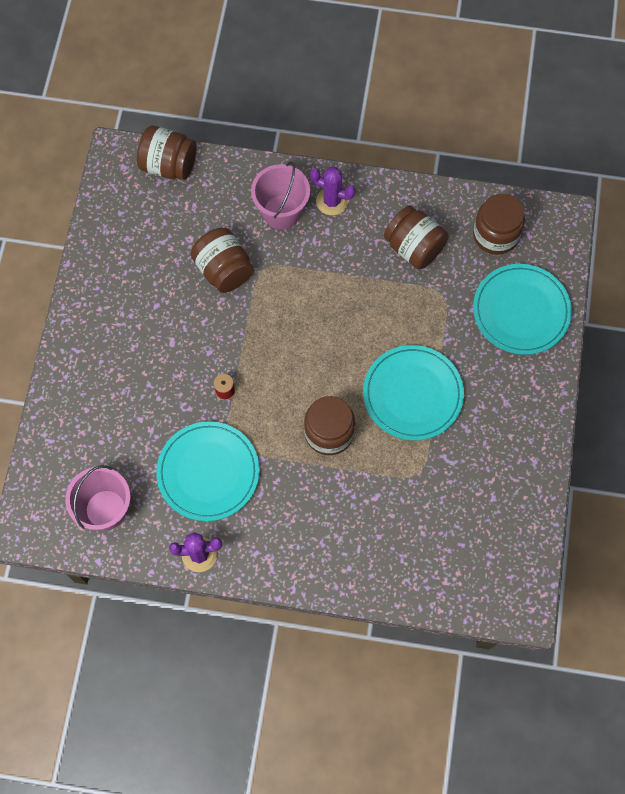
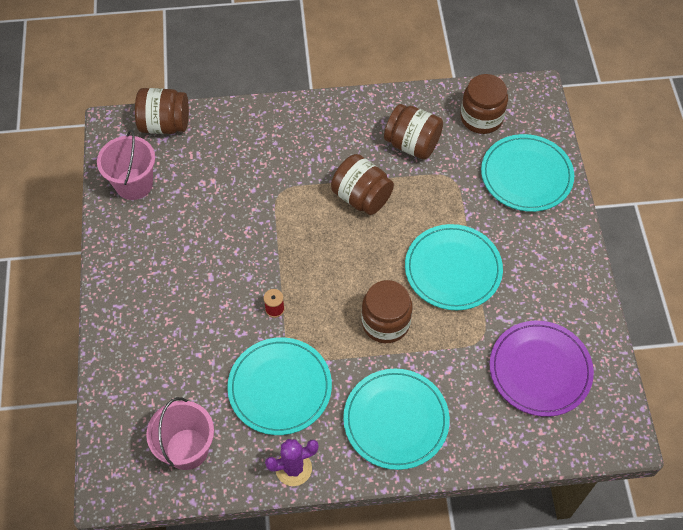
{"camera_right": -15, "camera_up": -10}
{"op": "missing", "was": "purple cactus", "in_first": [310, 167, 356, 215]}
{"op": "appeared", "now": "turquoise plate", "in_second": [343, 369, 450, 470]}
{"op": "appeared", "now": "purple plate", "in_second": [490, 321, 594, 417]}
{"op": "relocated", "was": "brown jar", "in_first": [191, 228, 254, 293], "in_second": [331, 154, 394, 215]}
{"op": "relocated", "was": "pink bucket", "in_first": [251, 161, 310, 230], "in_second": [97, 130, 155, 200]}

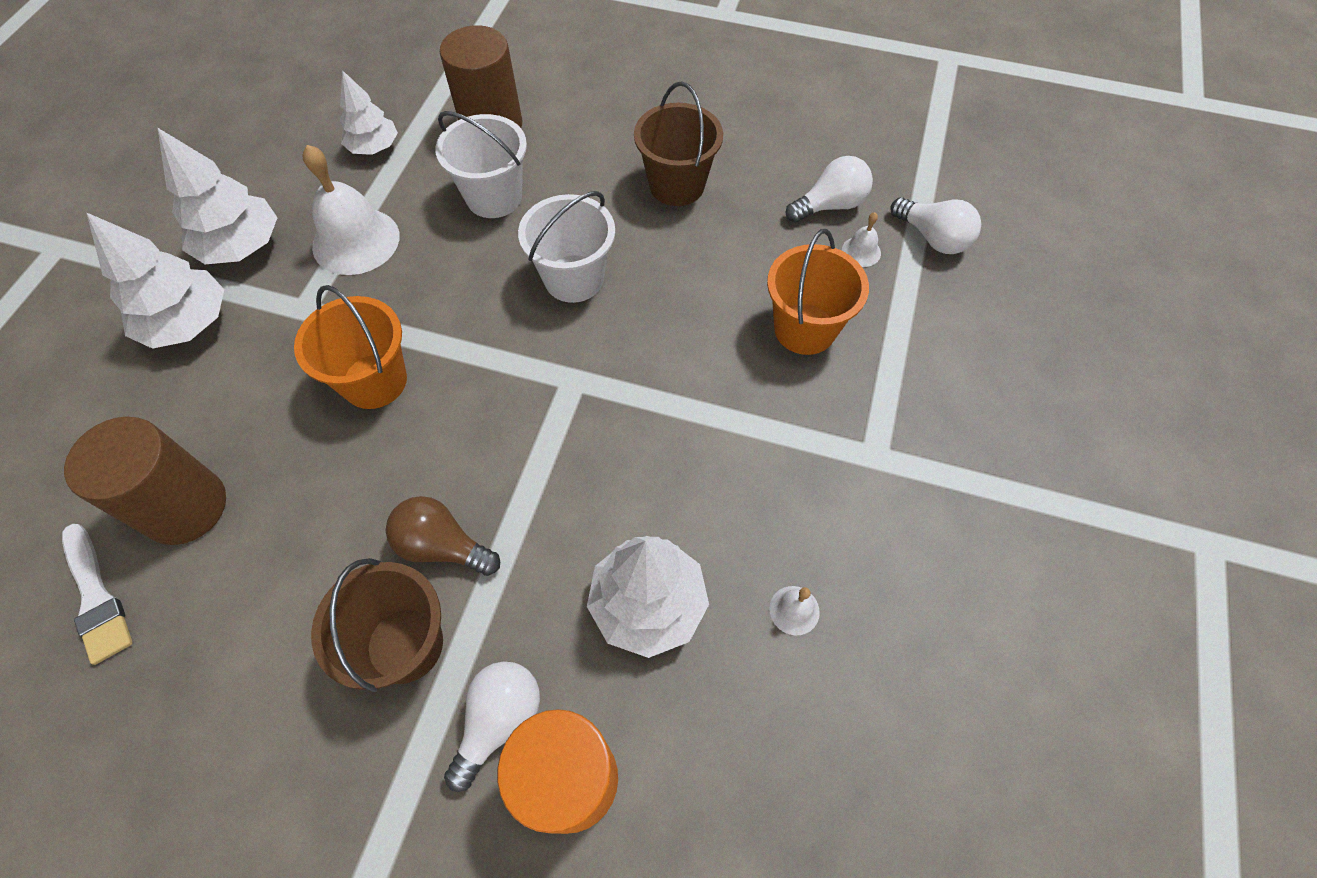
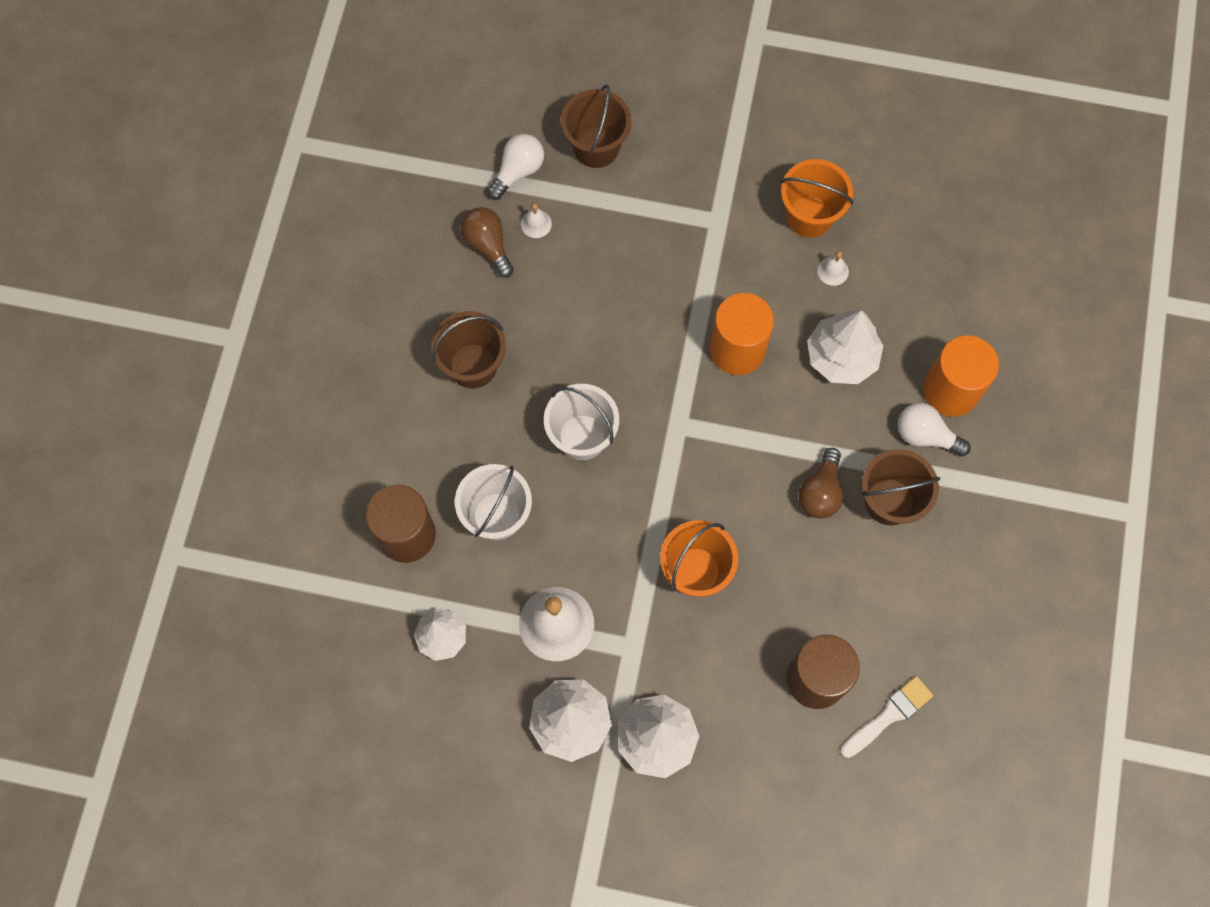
{"camera_right": -95, "camera_up": 10}
{"op": "appeared", "now": "brown bucket", "in_second": [561, 84, 632, 168]}
{"op": "appeared", "now": "orange cylinder", "in_second": [710, 293, 774, 375]}
{"op": "relocated", "was": "orange bucket", "in_first": [767, 229, 869, 355], "in_second": [781, 159, 853, 238]}
{"op": "colour", "was": "white light bulb", "now": "brown light bulb", "in_first": [786, 156, 873, 223], "in_second": [461, 207, 514, 278]}

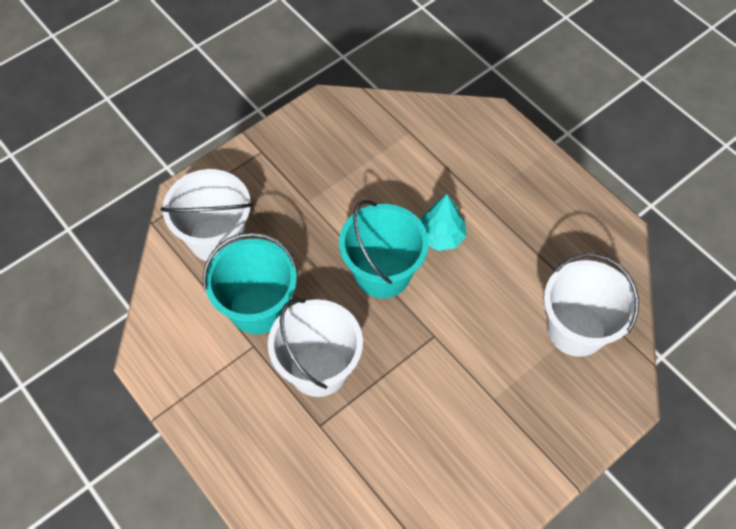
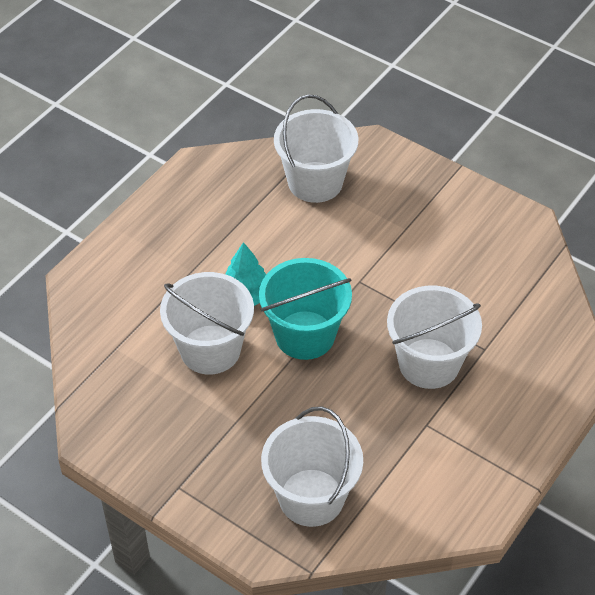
{"camera_right": -105, "camera_up": -10}
{"op": "missing", "was": "turquoise bucket", "in_first": [203, 232, 297, 334]}
{"op": "appeared", "now": "white bucket", "in_second": [160, 272, 254, 375]}

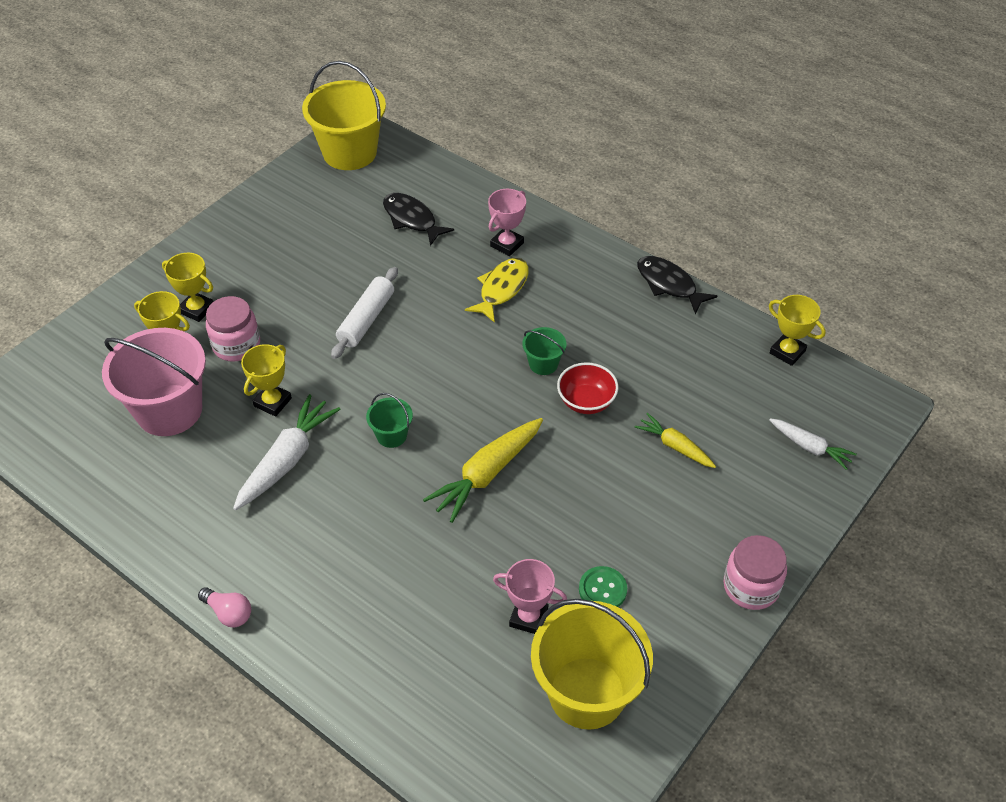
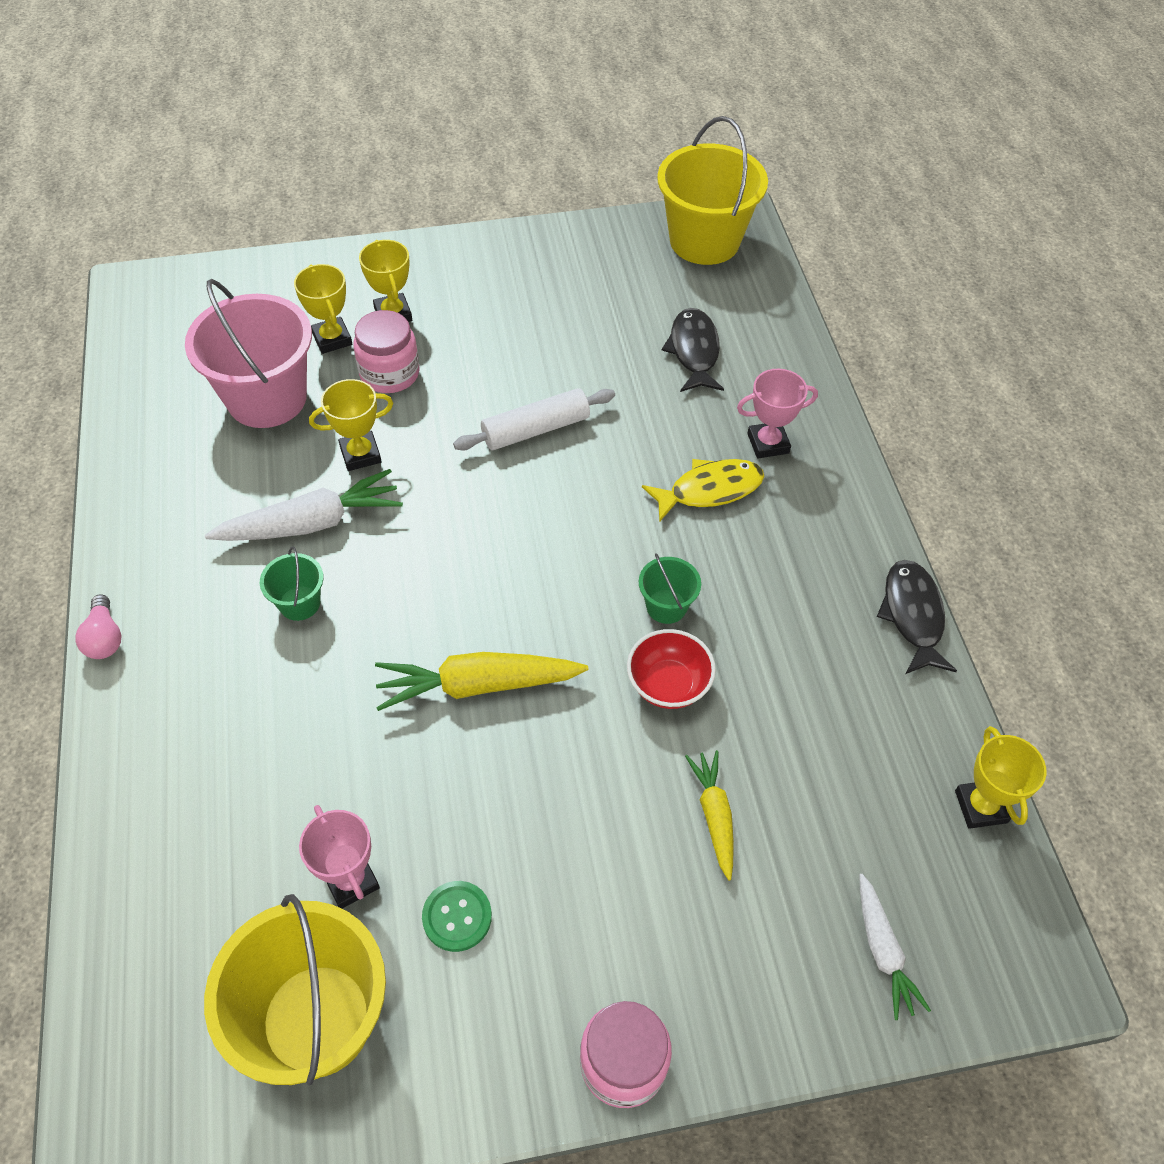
{"camera_right": 40, "camera_up": 5}
{"op": "relocated", "was": "green bucket", "in_first": [366, 393, 413, 448], "in_second": [260, 547, 323, 621]}

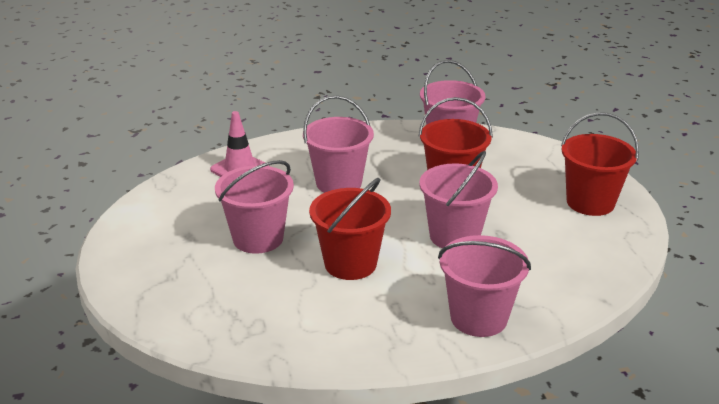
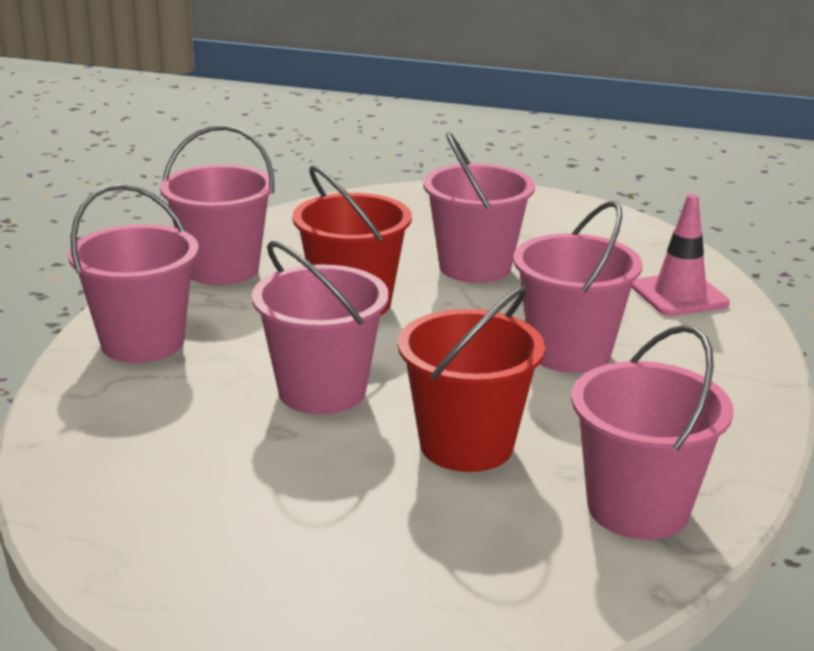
{"camera_right": 120, "camera_up": -5}
{"op": "missing", "was": "red bucket", "in_first": [561, 112, 639, 216]}
{"op": "appeared", "now": "pink bucket", "in_second": [160, 125, 274, 285]}

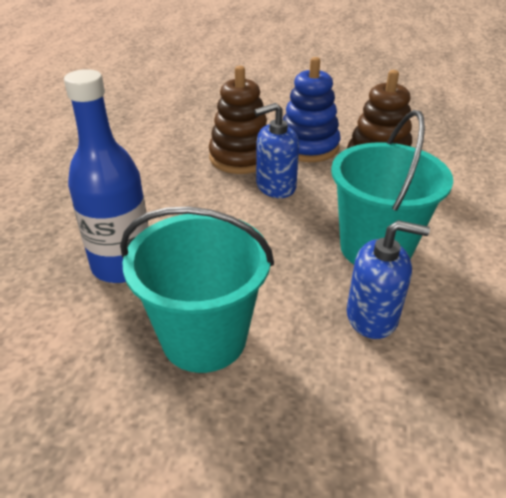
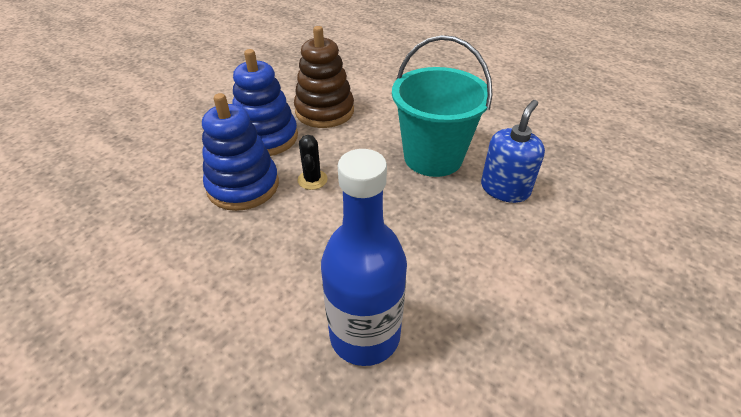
{"camera_right": -65, "camera_up": 5}
{"op": "missing", "was": "turquoise bucket", "in_first": [120, 207, 274, 373]}
{"op": "exchanged", "was": "blue soap dispenser", "now": "black cactus", "in_first": [254, 103, 299, 198], "in_second": [298, 135, 328, 190]}
{"op": "colour", "was": "brown stacking toy", "now": "blue stacking toy", "in_first": [209, 66, 267, 174], "in_second": [202, 93, 279, 211]}

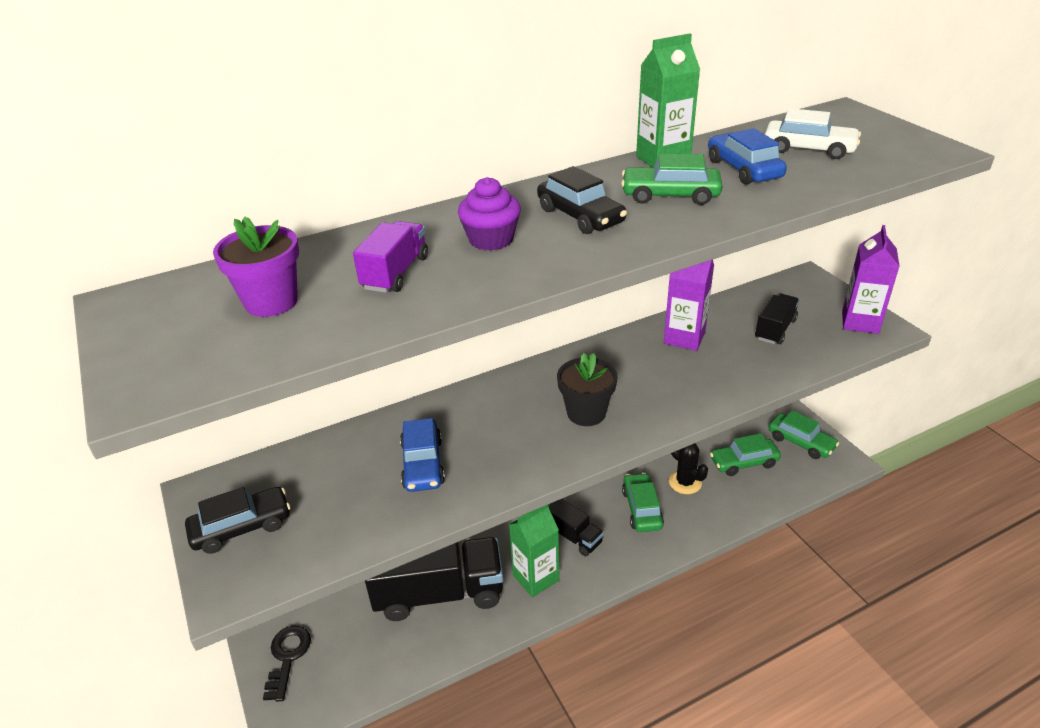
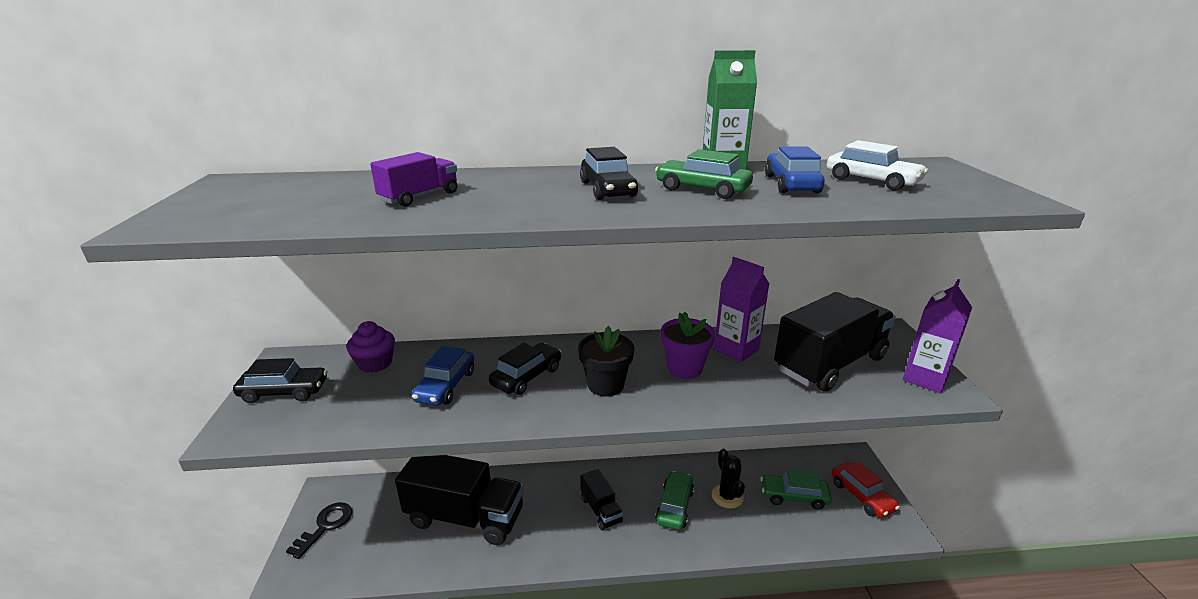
{"camera_right": 20, "camera_up": -10}
{"op": "missing", "was": "green carton", "in_first": [509, 505, 559, 597]}
{"op": "appeared", "now": "black car", "in_second": [489, 343, 561, 395]}
{"op": "relocated", "was": "purple flower pot", "in_first": [213, 216, 299, 317], "in_second": [661, 312, 715, 379]}
{"op": "relocated", "was": "purple cupcake", "in_first": [458, 177, 521, 251], "in_second": [347, 321, 395, 373]}
{"op": "colour", "was": "green car", "now": "red car", "in_first": [769, 410, 839, 459], "in_second": [832, 461, 900, 518]}
{"op": "size", "was": "black truck", "in_first": [755, 293, 799, 344], "in_second": [774, 292, 896, 392], "ratio": 2.05}

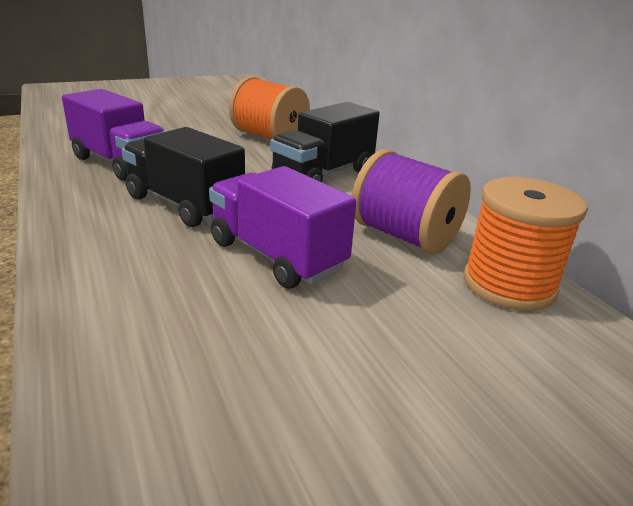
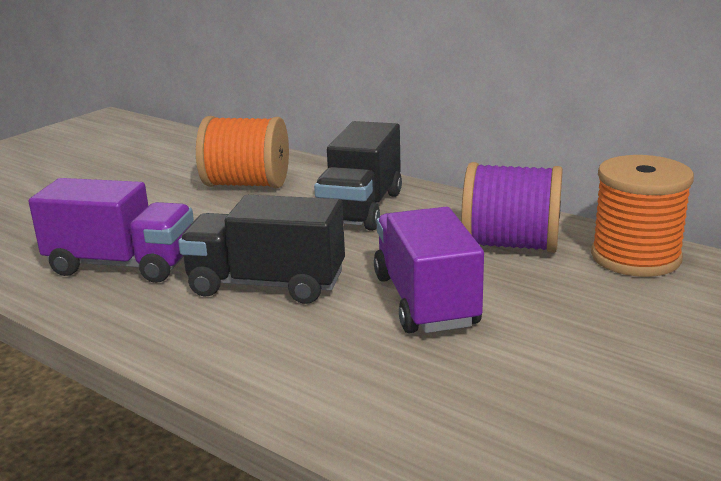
{"camera_right": -25, "camera_up": -5}
{"op": "spun", "was": "purple truck", "in_first": [209, 166, 356, 289], "in_second": [374, 207, 484, 333], "clockwise": 60}

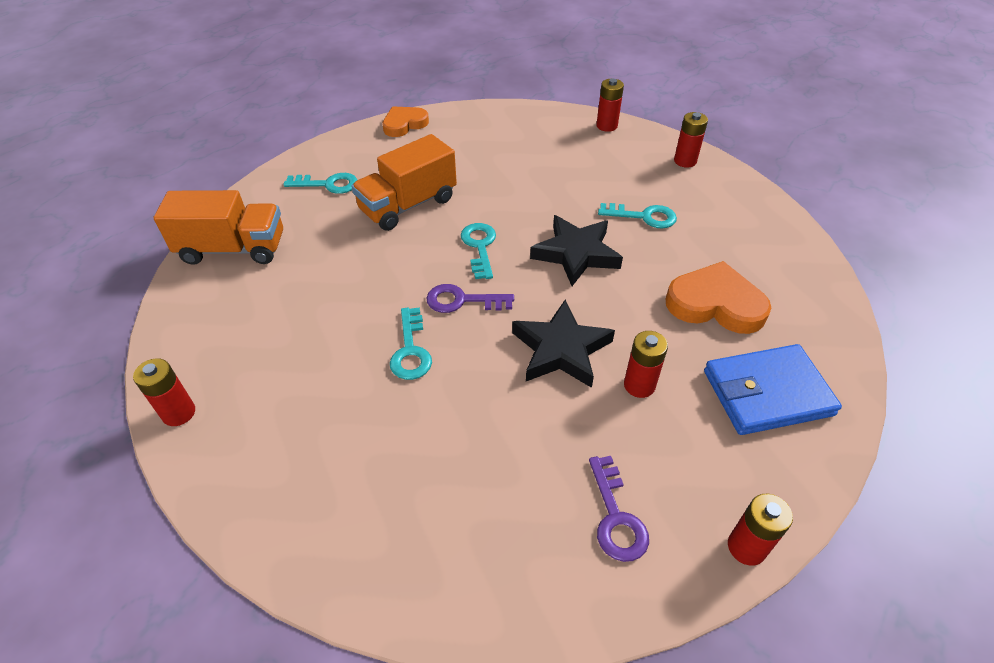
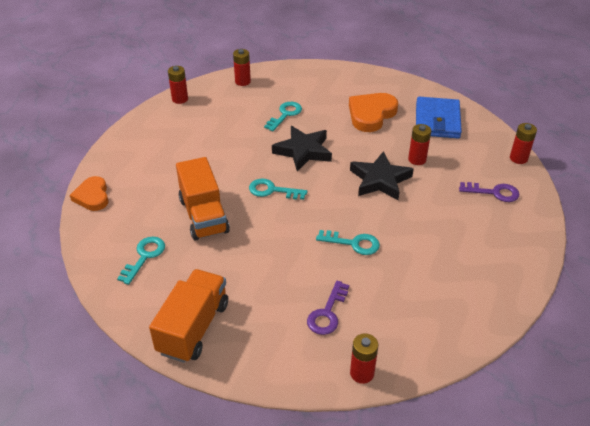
{"camera_right": -70, "camera_up": -5}
{"op": "relocated", "was": "purple key", "in_first": [426, 284, 514, 313], "in_second": [307, 281, 349, 335]}

